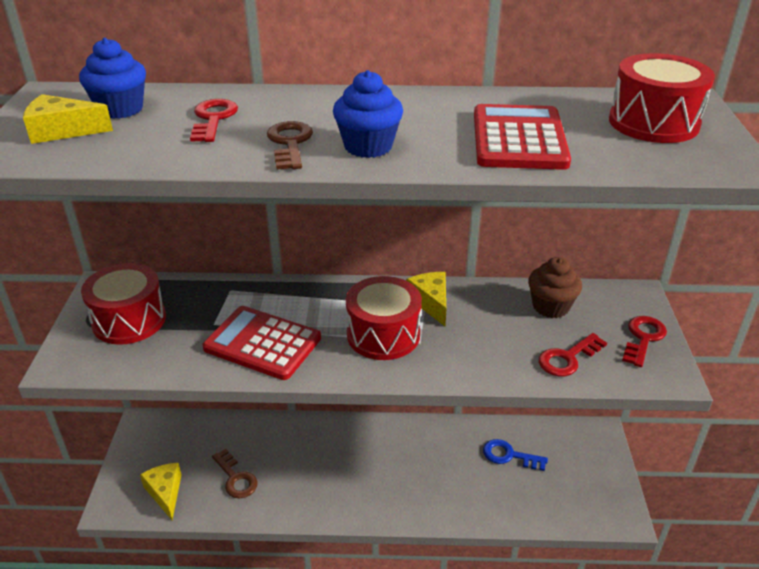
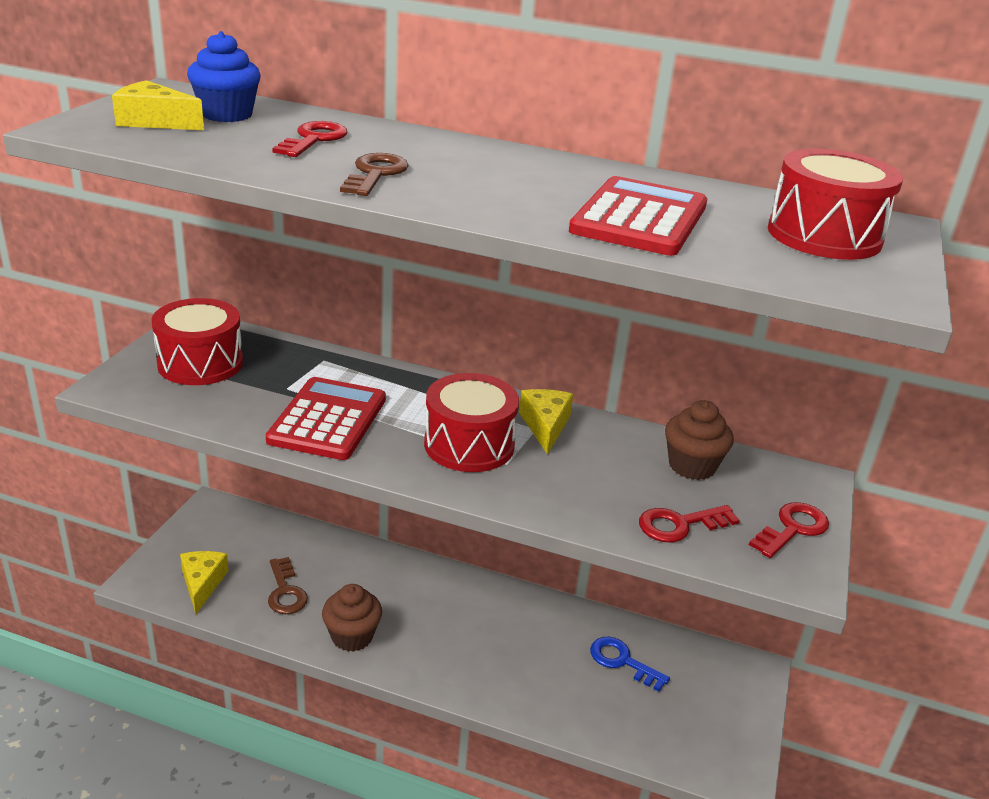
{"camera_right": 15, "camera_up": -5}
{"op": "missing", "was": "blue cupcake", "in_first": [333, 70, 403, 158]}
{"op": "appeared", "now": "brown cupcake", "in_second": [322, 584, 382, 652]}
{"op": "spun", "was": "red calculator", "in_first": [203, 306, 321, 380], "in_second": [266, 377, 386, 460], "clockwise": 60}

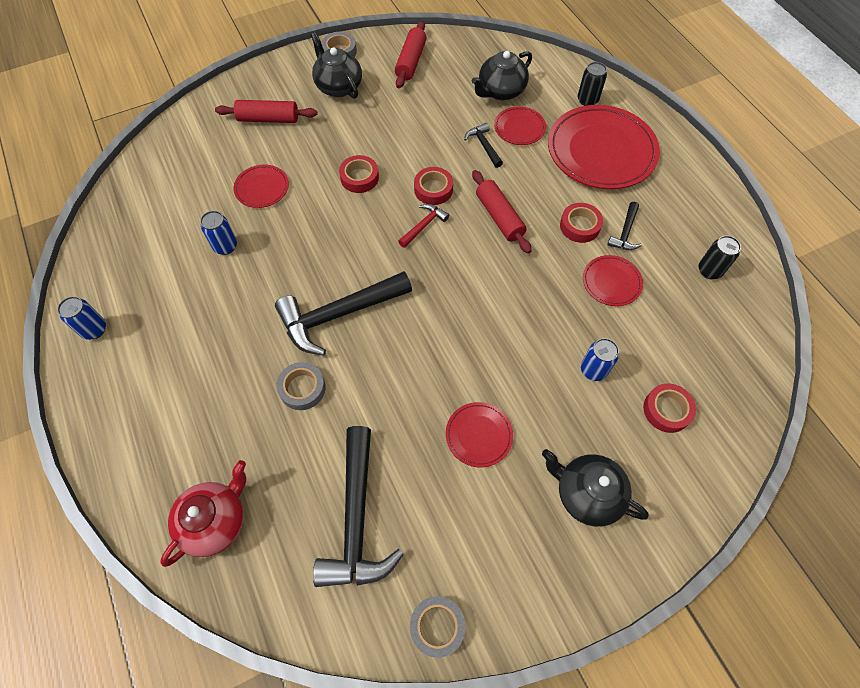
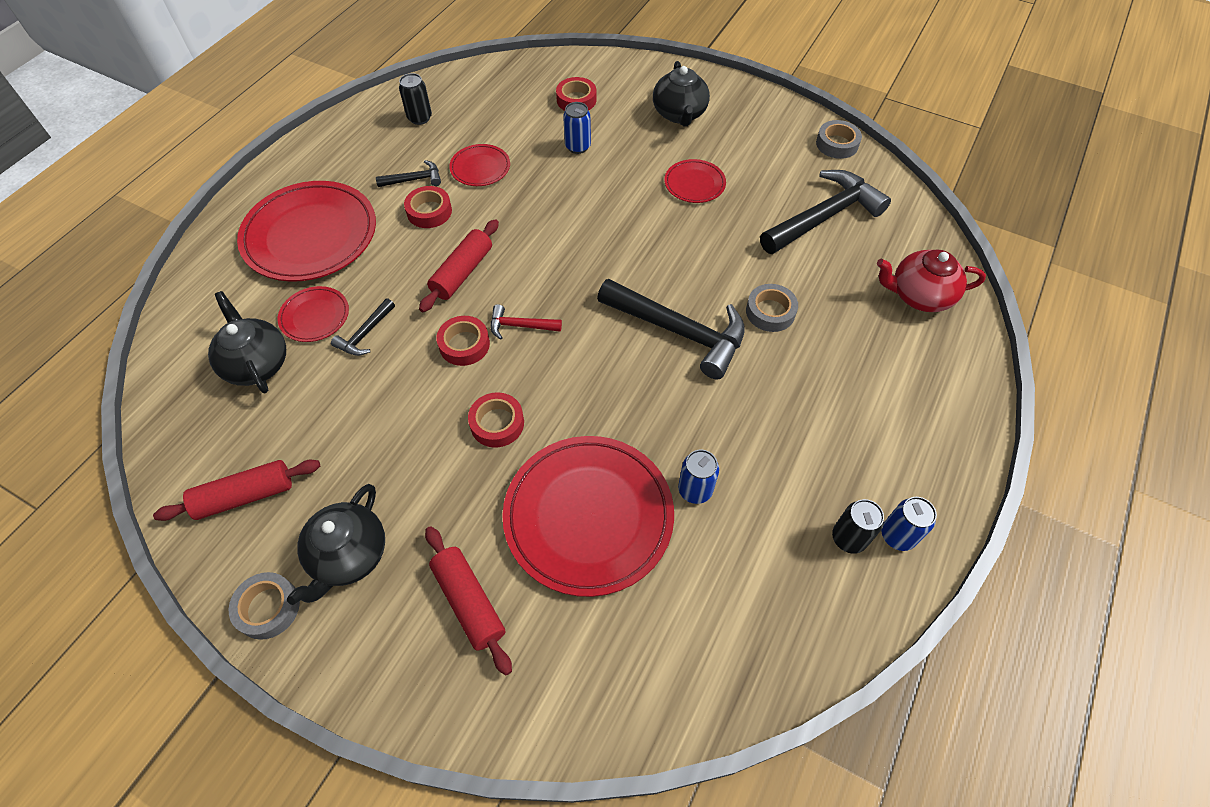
{"camera_right": -125, "camera_up": -5}
{"op": "relocated", "was": "black can", "in_first": [578, 62, 607, 106], "in_second": [832, 499, 884, 554]}
{"op": "spun", "was": "black teapot", "in_first": [472, 51, 532, 100], "in_second": [208, 291, 286, 393], "clockwise": -135}
{"op": "size", "was": "red plate", "in_first": [233, 165, 289, 208], "in_second": [502, 436, 674, 597], "ratio": 2.08}

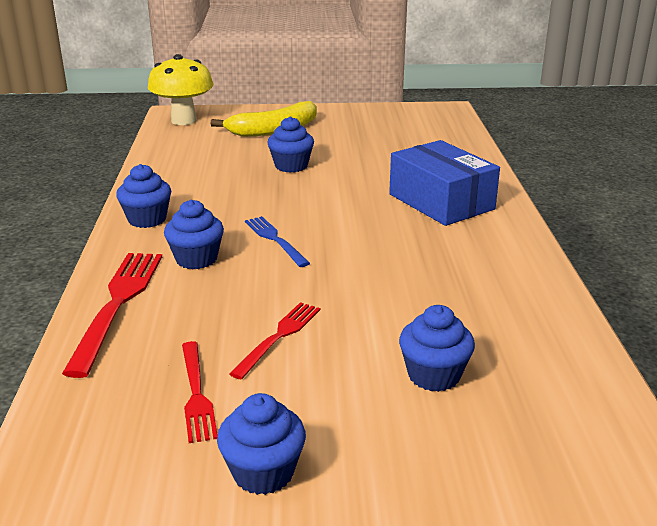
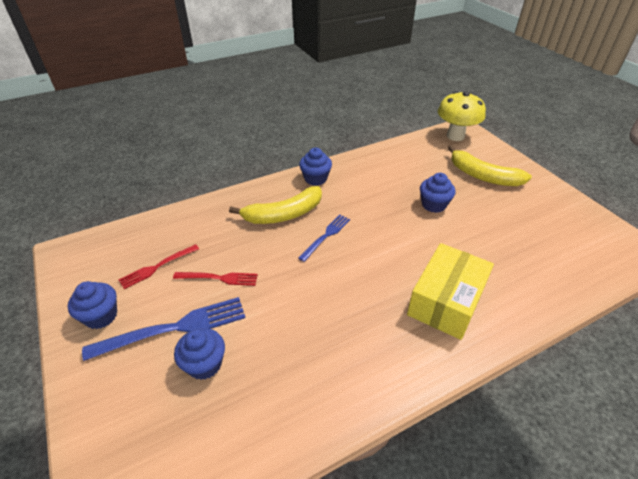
{"camera_right": 65, "camera_up": 15}
{"op": "missing", "was": "red fork", "in_first": [62, 253, 162, 378]}
{"op": "appeared", "now": "blue fork", "in_second": [82, 297, 245, 361]}
{"op": "exchanged", "was": "blue cupcake", "now": "yellow banana", "in_first": [164, 200, 224, 269], "in_second": [229, 186, 322, 224]}
{"op": "colour", "was": "blue box", "now": "yellow box", "in_first": [389, 140, 500, 226], "in_second": [407, 243, 494, 340]}

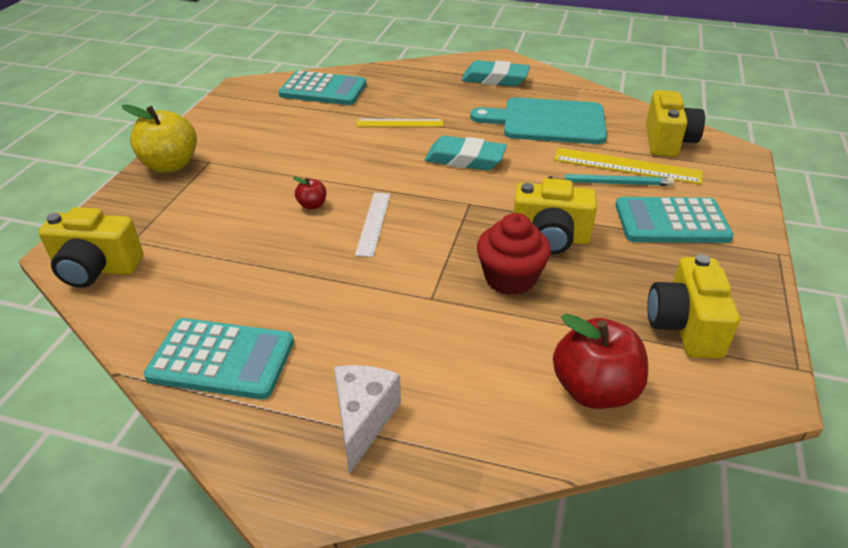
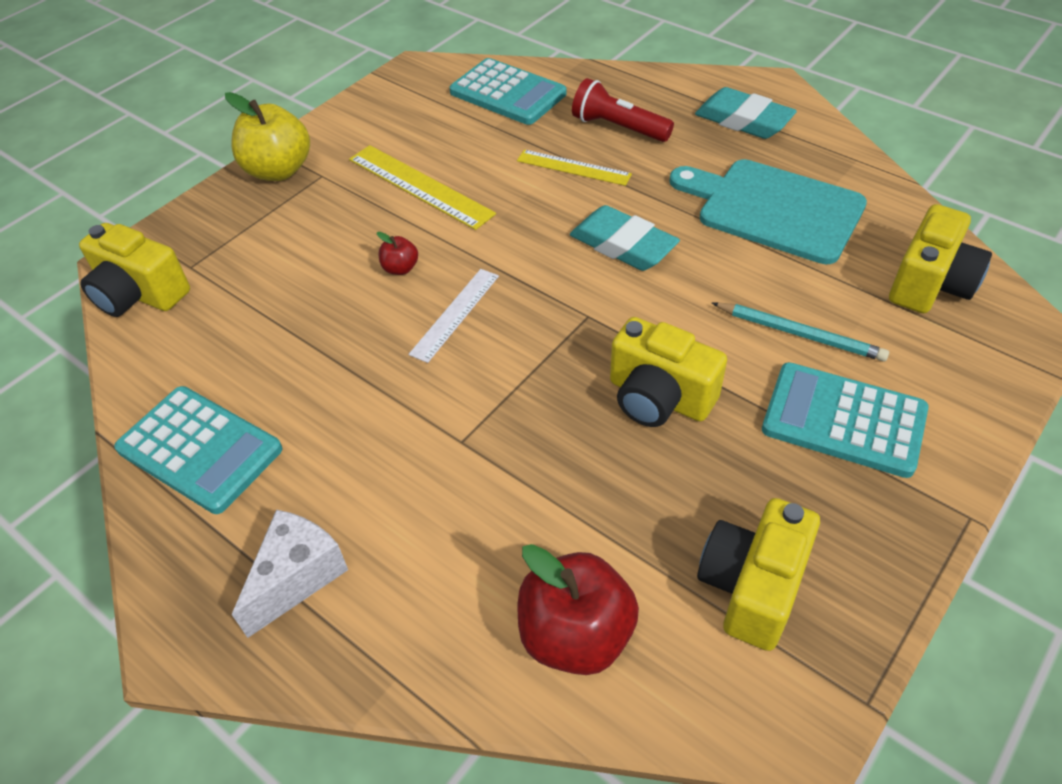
{"camera_right": 25, "camera_up": 10}
{"op": "missing", "was": "red cupcake", "in_first": [477, 213, 551, 295]}
{"op": "appeared", "now": "red flashlight", "in_second": [572, 78, 674, 142]}
{"op": "relocated", "was": "yellow ruler", "in_first": [554, 148, 703, 185], "in_second": [349, 145, 496, 230]}

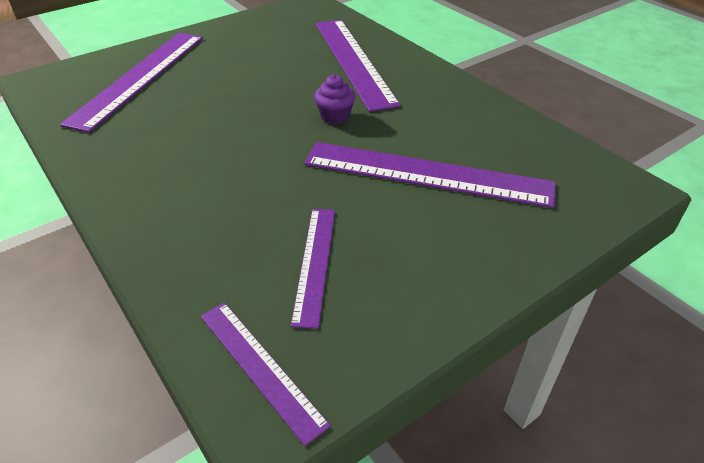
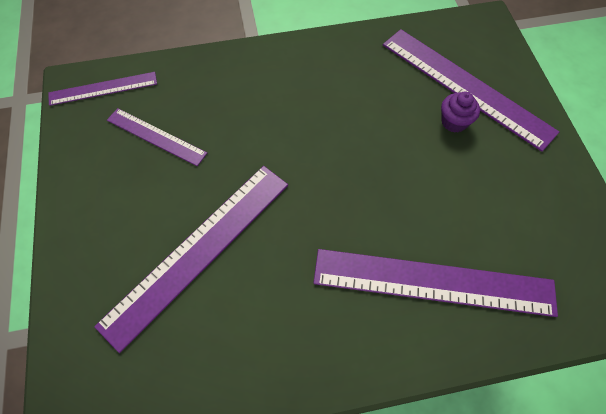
{"camera_right": 115, "camera_up": 20}
{"op": "relocated", "was": "purple cupcake", "in_first": [314, 75, 355, 124], "in_second": [441, 92, 480, 133]}

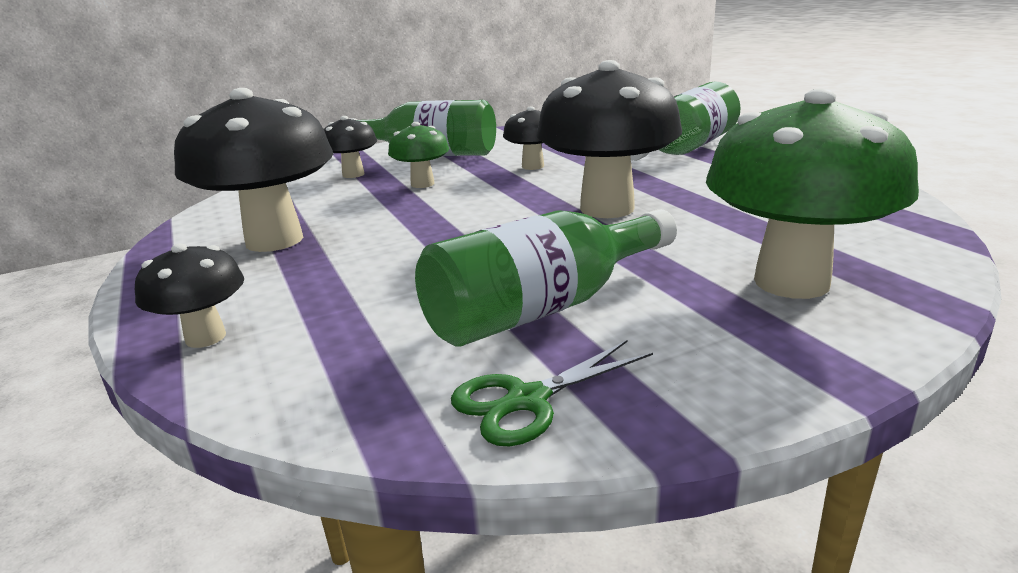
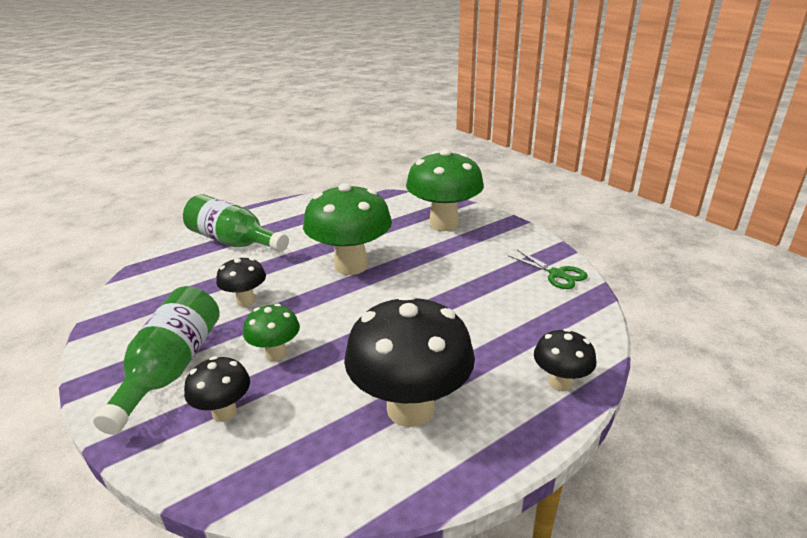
{"camera_right": -100, "camera_up": 5}
{"op": "missing", "was": "green bottle", "in_first": [415, 209, 677, 346]}
{"op": "colour", "was": "black mushroom", "now": "green mushroom", "in_first": [537, 60, 682, 218], "in_second": [303, 183, 392, 275]}

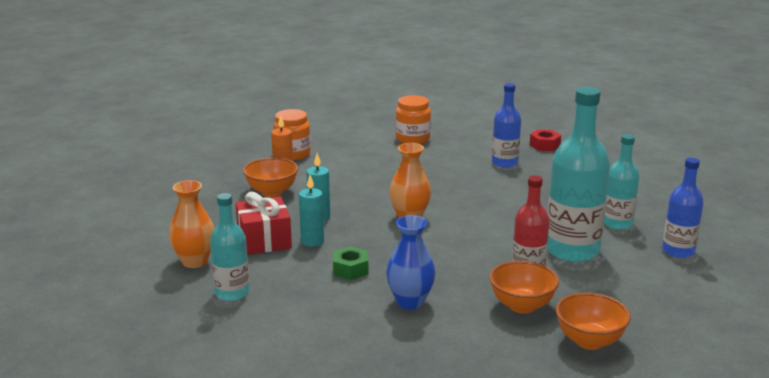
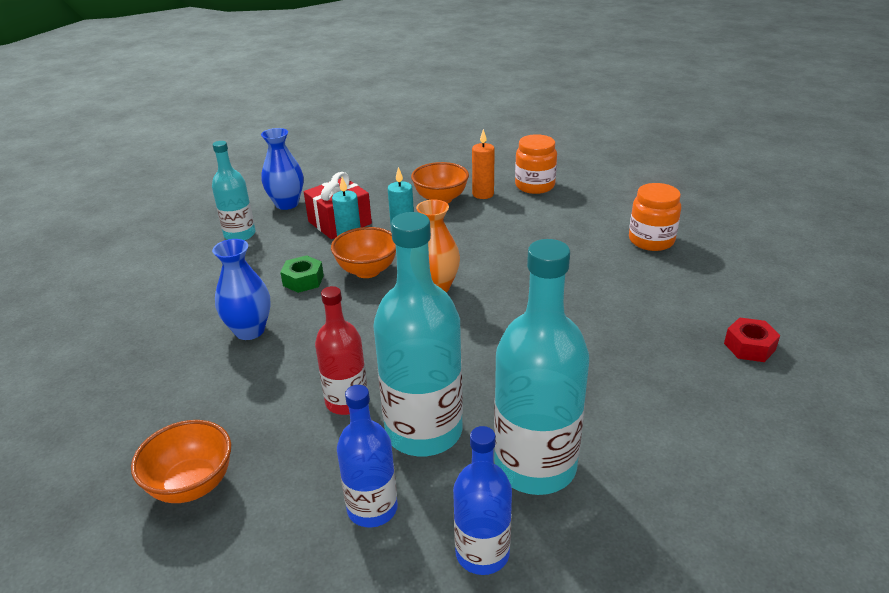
{"camera_right": 70, "camera_up": 10}
{"op": "relocated", "was": "orange bowl", "in_first": [490, 261, 559, 314], "in_second": [331, 227, 396, 278]}
{"op": "relocated", "was": "blue bottle", "in_first": [492, 83, 521, 168], "in_second": [337, 385, 398, 528]}
{"op": "colour", "was": "orange vase", "now": "blue vase", "in_first": [169, 180, 214, 268], "in_second": [261, 128, 304, 210]}
{"op": "size", "was": "turquoise bottle", "in_first": [604, 134, 639, 230], "in_second": [494, 239, 589, 495], "ratio": 1.7}

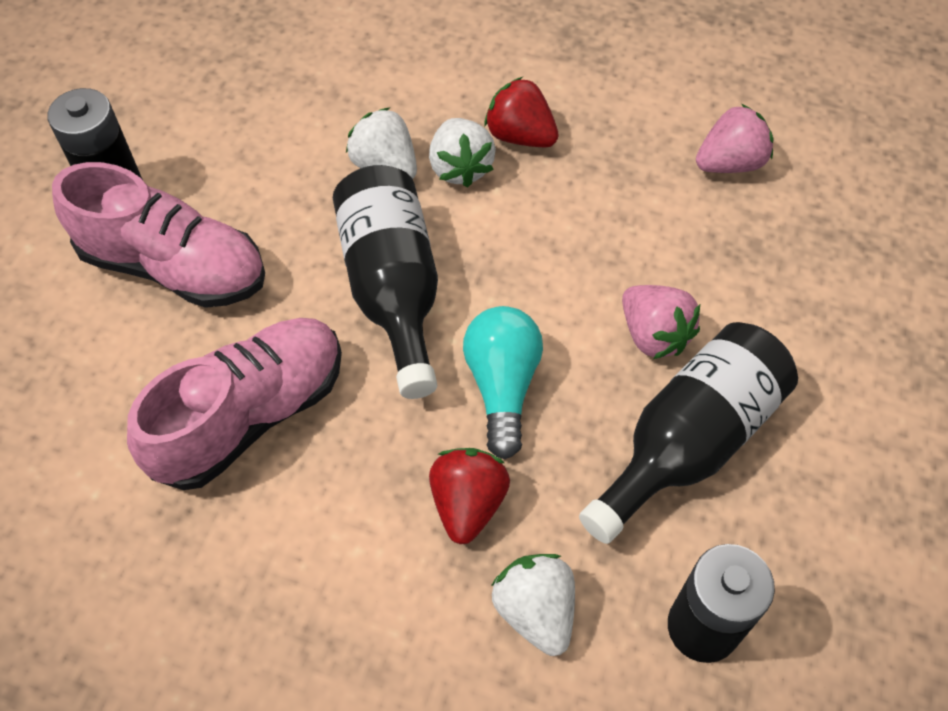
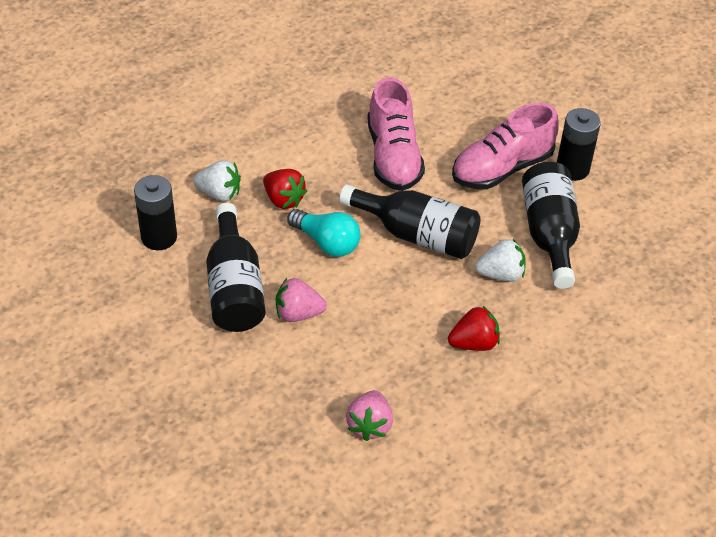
{"camera_right": 125, "camera_up": -10}
{"op": "missing", "was": "white strawberry", "in_first": [429, 118, 496, 188]}
{"op": "appeared", "now": "black bottle", "in_second": [522, 162, 580, 289]}

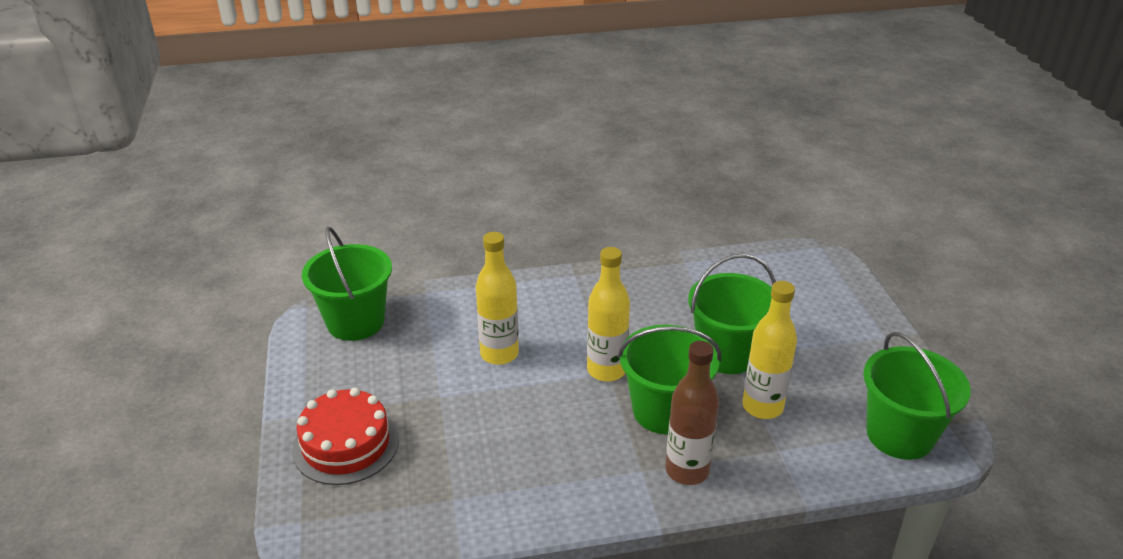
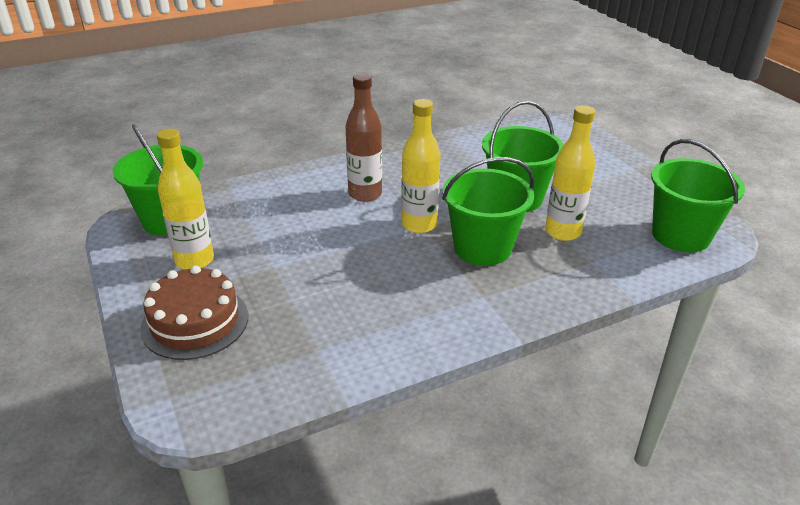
{"camera_right": -15, "camera_up": 0}
{"op": "relocated", "was": "yellow bottle", "in_first": [476, 232, 519, 365], "in_second": [157, 129, 214, 270]}
{"op": "relocated", "was": "brown bottle", "in_first": [665, 341, 719, 485], "in_second": [345, 73, 382, 202]}
{"op": "colour", "was": "red cake", "now": "brown cake", "in_first": [292, 388, 399, 485], "in_second": [140, 265, 248, 360]}

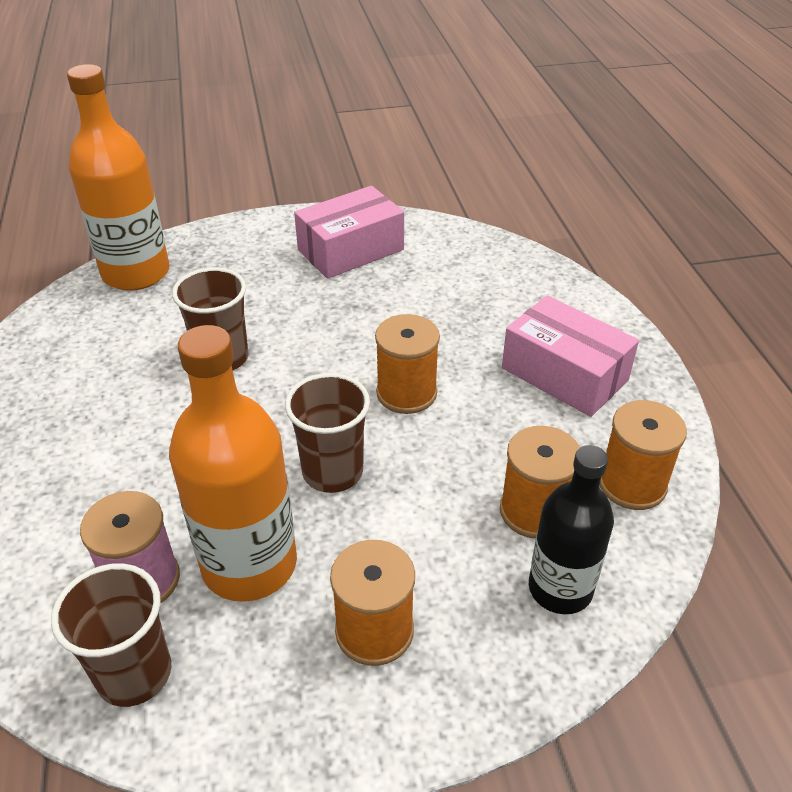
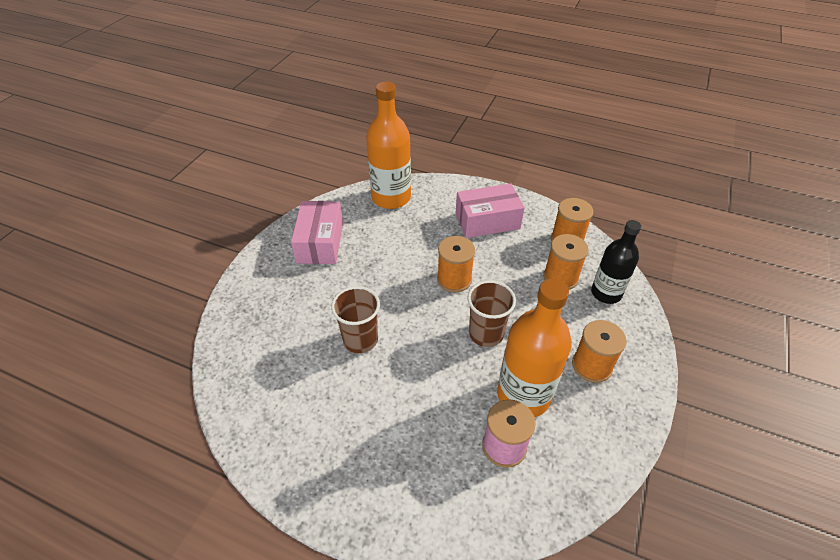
{"camera_right": -55, "camera_up": 5}
{"op": "missing", "was": "brown cup", "in_first": [51, 563, 171, 707]}
{"op": "relocated", "was": "orange bottle", "in_first": [67, 64, 170, 291], "in_second": [366, 82, 411, 209]}

